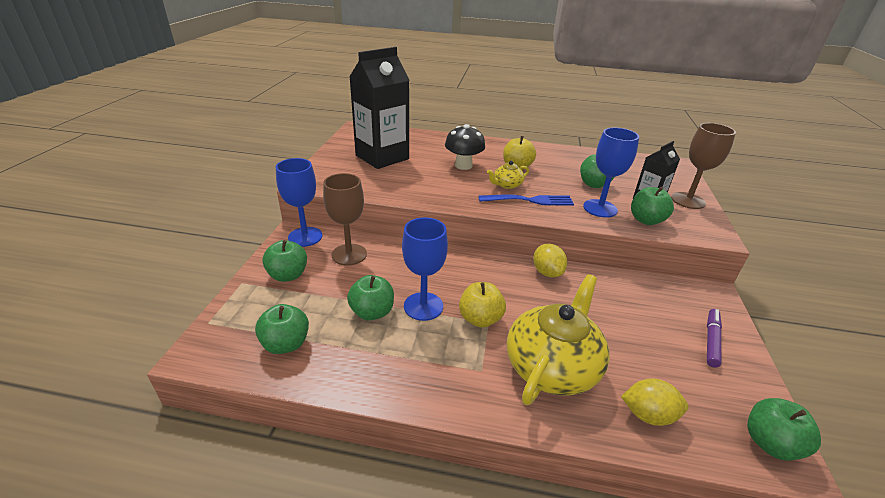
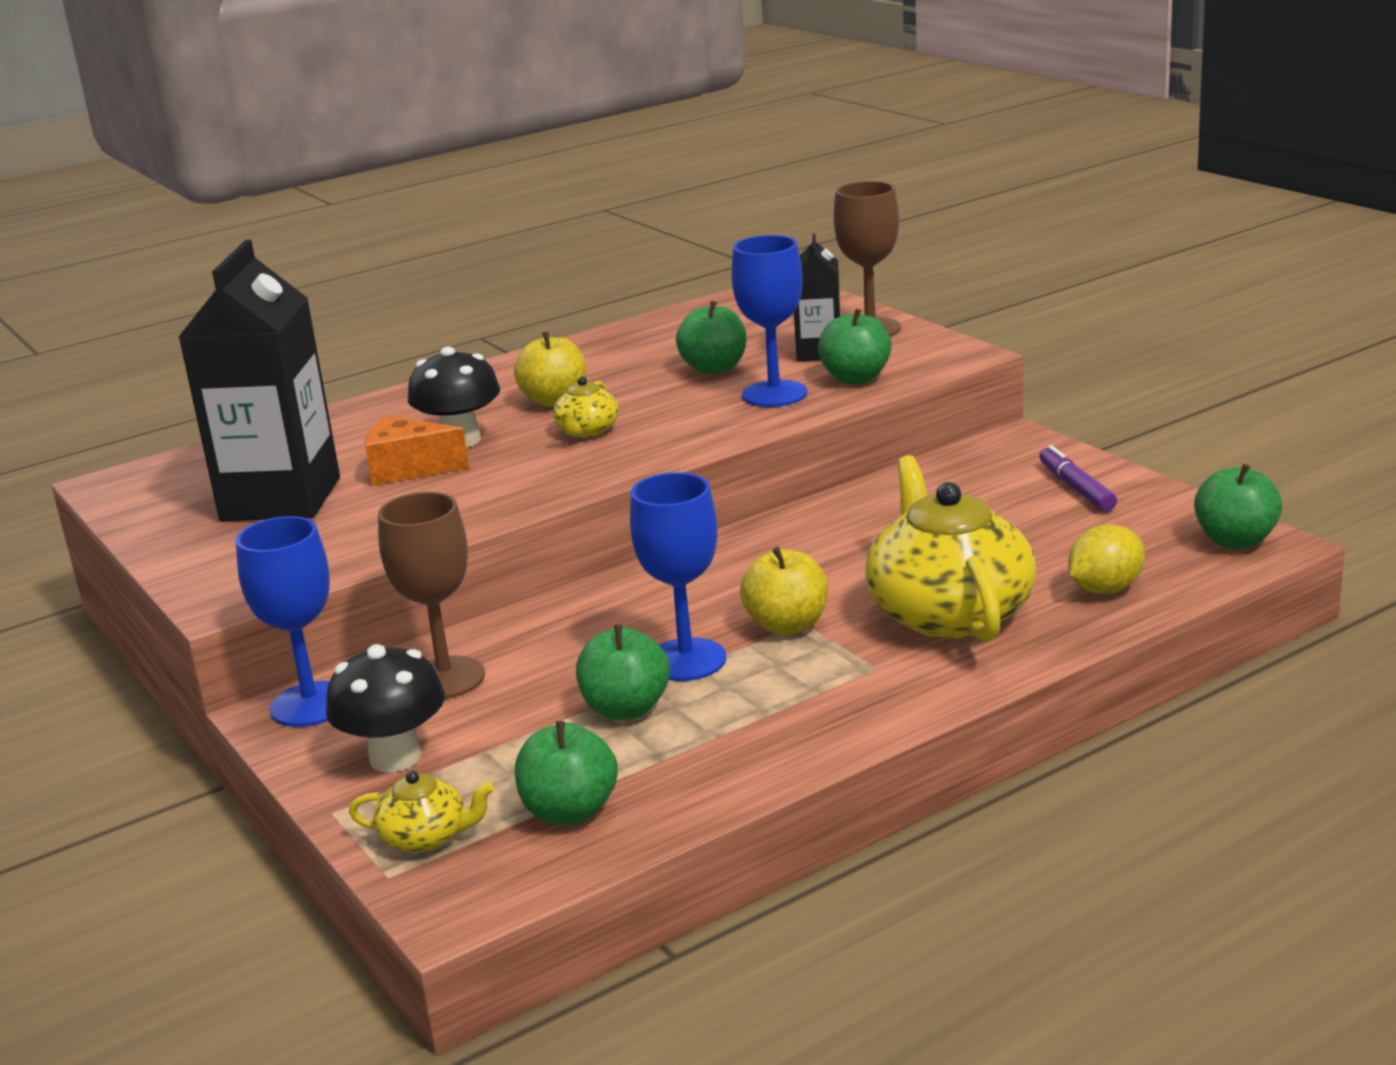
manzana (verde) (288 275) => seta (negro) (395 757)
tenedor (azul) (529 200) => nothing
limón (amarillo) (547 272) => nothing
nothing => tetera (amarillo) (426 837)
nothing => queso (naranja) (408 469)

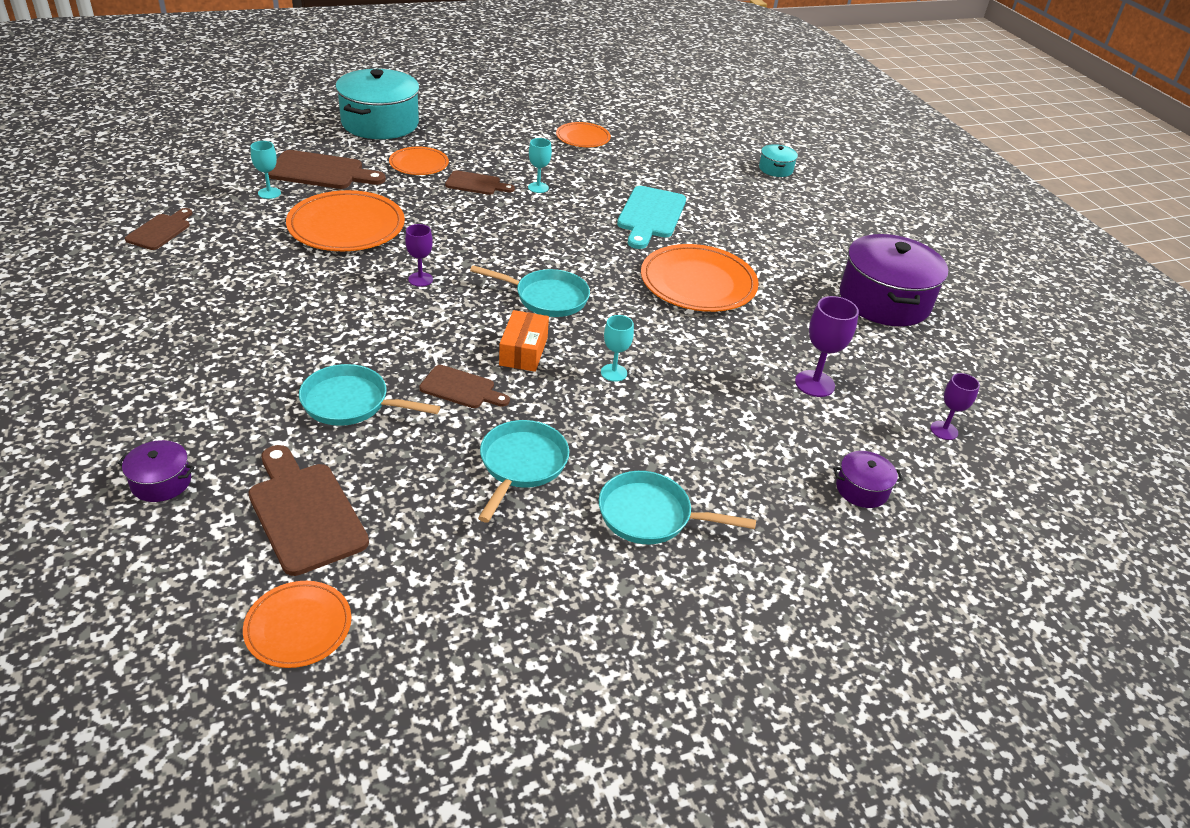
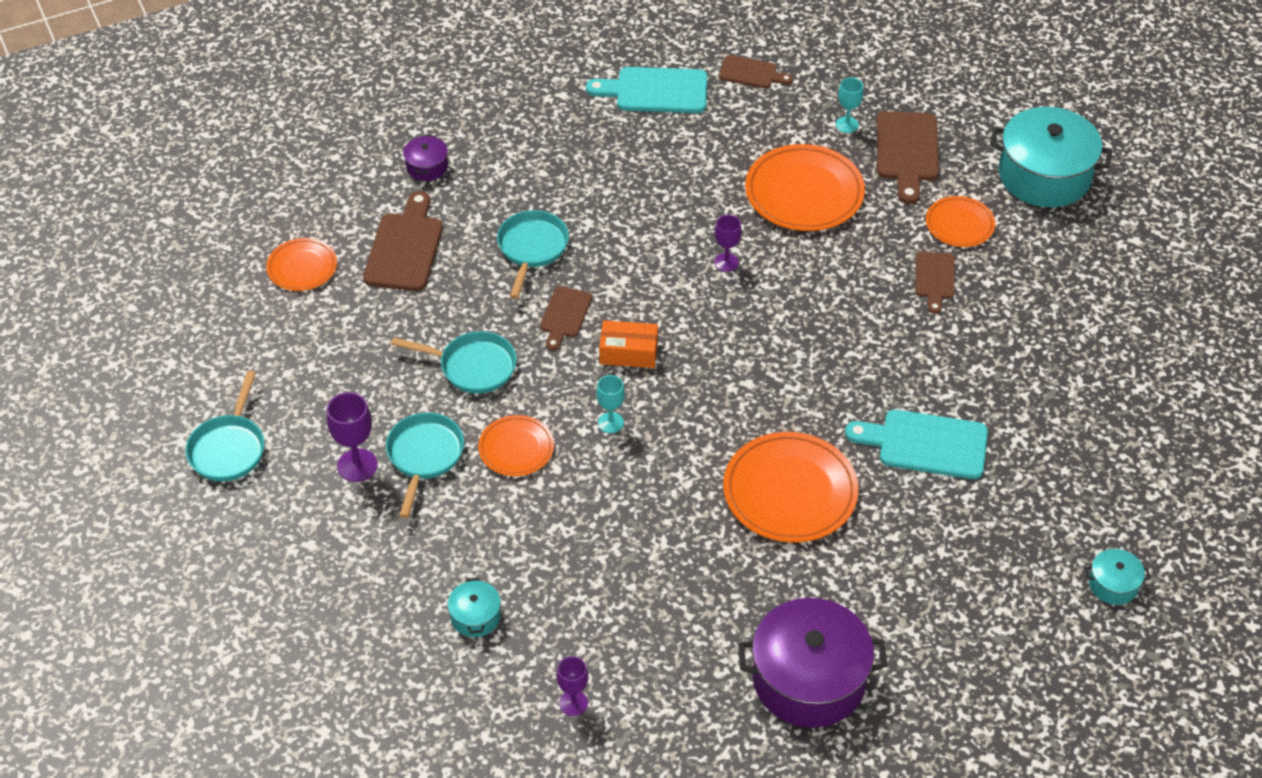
tabla de cortar (marrón) (305 513) => tabla de cortar (marrón) (405 248), 45 degrees counterclockwise
sartén (turquesa) (547 298) => sartén (turquesa) (229 448), move
copa (turquesa) (538 187) => nothing
plato (naranja) (583 138) => plato (naranja) (516 448), move
copa (morado) (814 384) => copa (morado) (357 465), move
olla (morado) (862 489) => olla (turquesa) (475 616)
nothing => tabla de cortar (turquesa) (655 91)

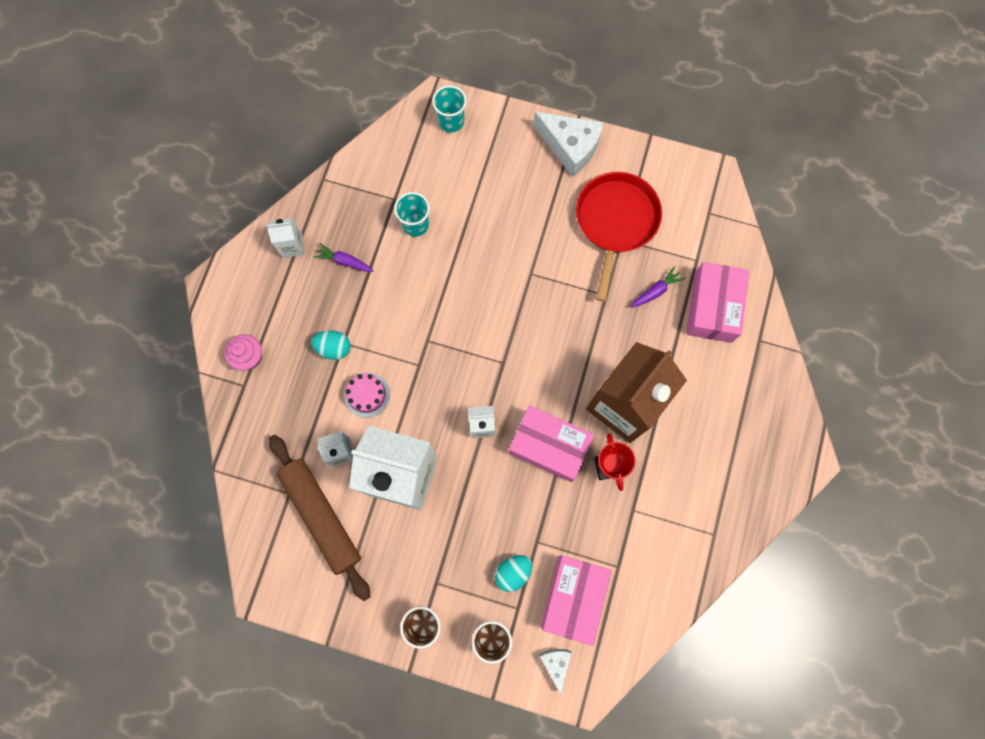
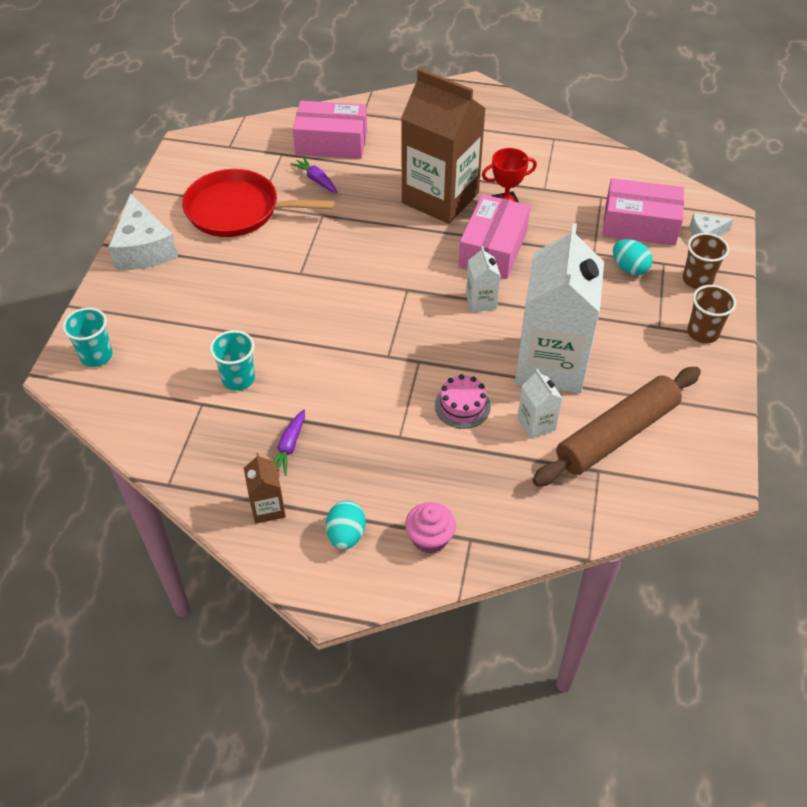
cartón de leche (blanco) (292 246) => cartón de leche (marrón) (268 508)
huevo (turquesa) (334 348) => huevo (turquesa) (346 535), move
queso (blanco) (570 147) => queso (blanco) (143 249), 135 degrees clockwise

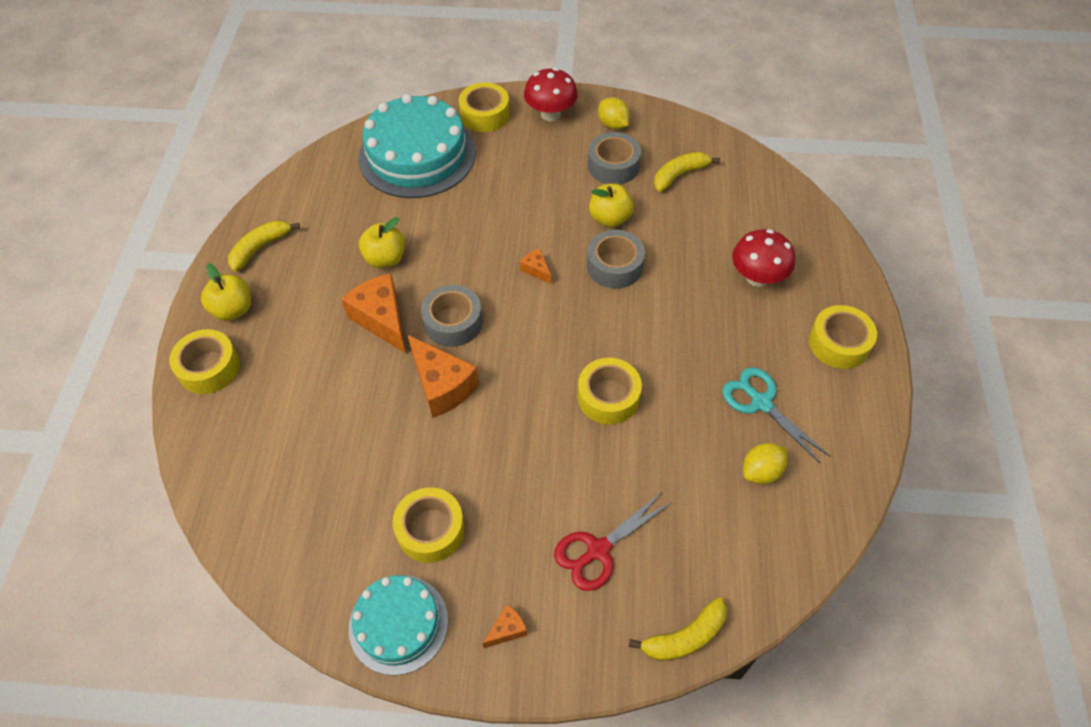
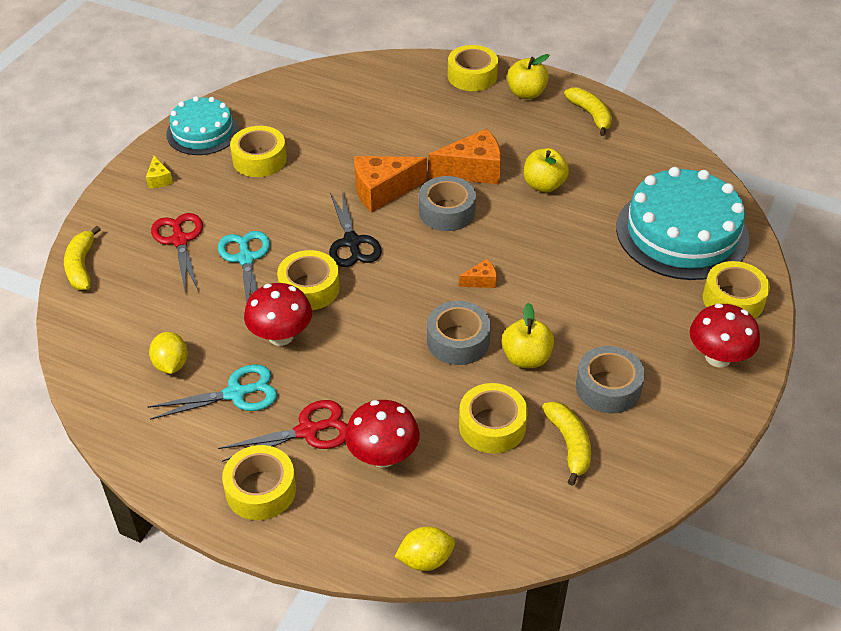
queso (naranja) (507 630) => queso (amarillo) (159 179)
limón (amarillo) (613 124) => limón (amarillo) (425 560), move
nothing => tijeras (turquesa) (246 259)
nothing => tijeras (rojo) (307 431)
nothing => seta (rojo) (281 336)
nothing => tijeras (negro) (351 242)
nothing => cinta adhesiva (amarillo) (492 426)

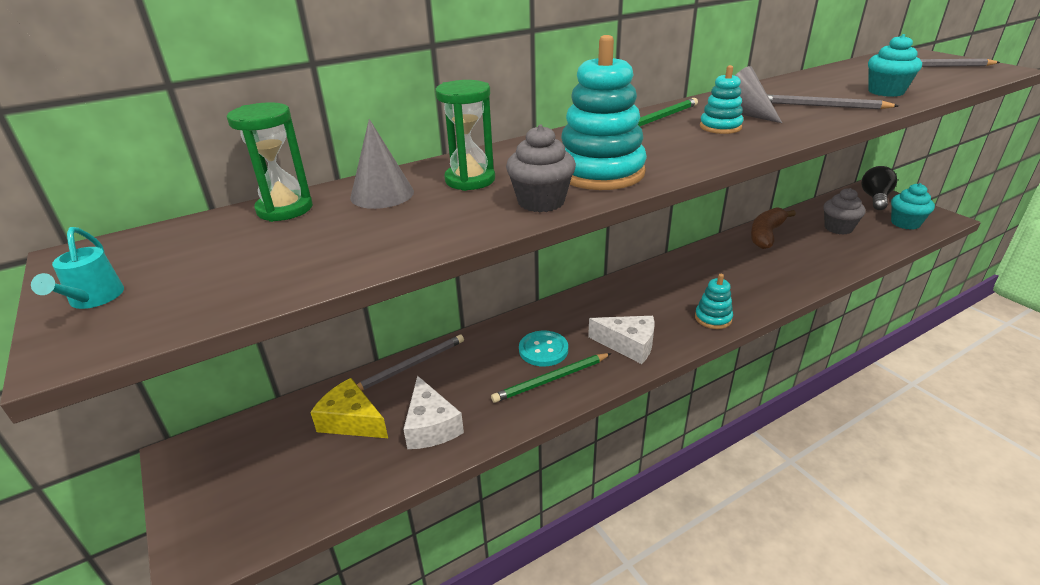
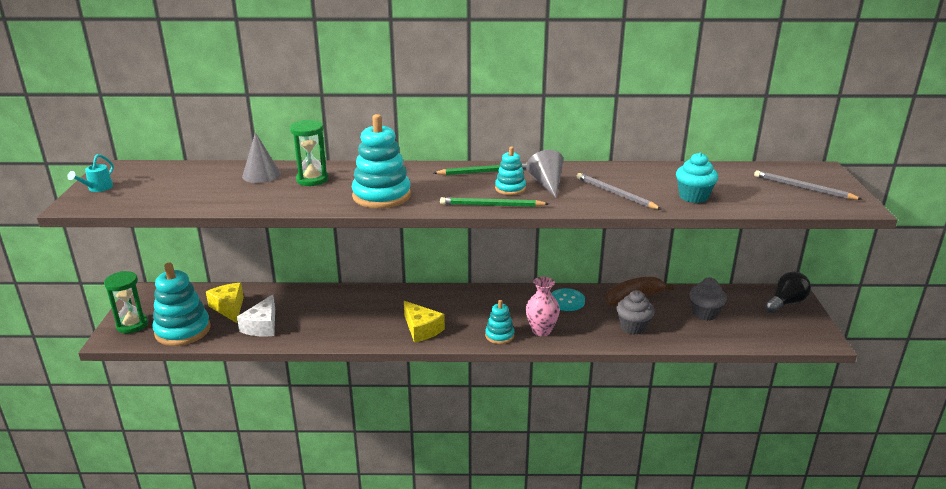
reloj de arena (verde) (285 209) => reloj de arena (verde) (132 325), move
lápiz (gris) (410 366) => nothing
lápiz (verde) (551 380) => lápiz (verde) (491 205), move
magdalena (gris) (541 202) => magdalena (gris) (633 327), move
botón (turquesa) (543 350) => botón (turquesa) (567 301), move
queso (blanco) (628 345) => queso (amarillo) (421 329)
magdalena (turquesa) (905 223) => nothing
nothing => juguete apilable (turquesa) (183 330)
nothing => florero (rosa) (541 330)

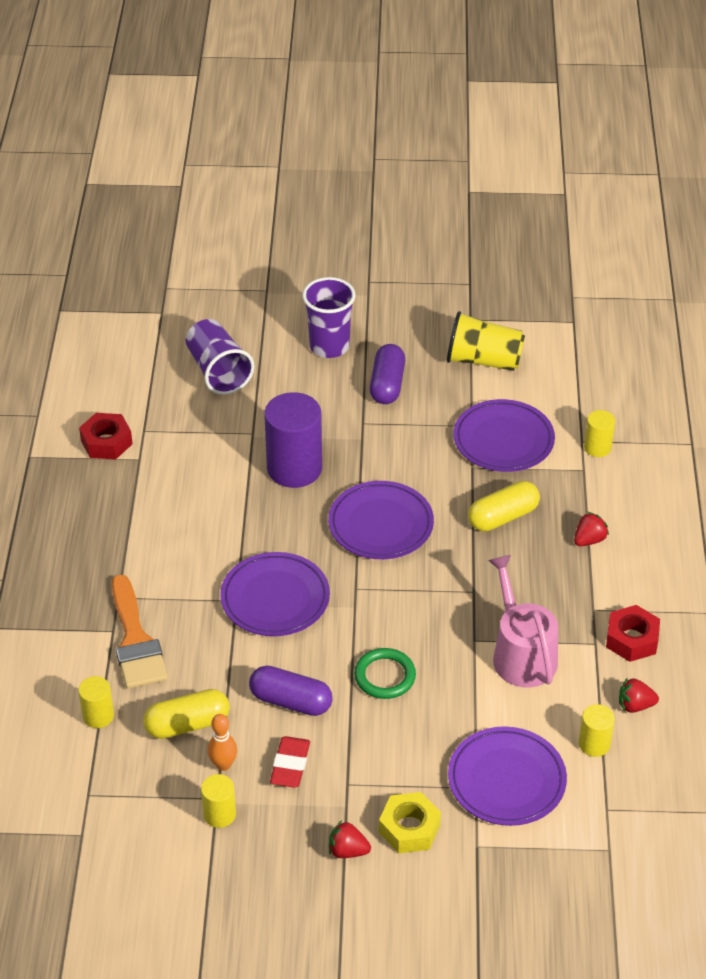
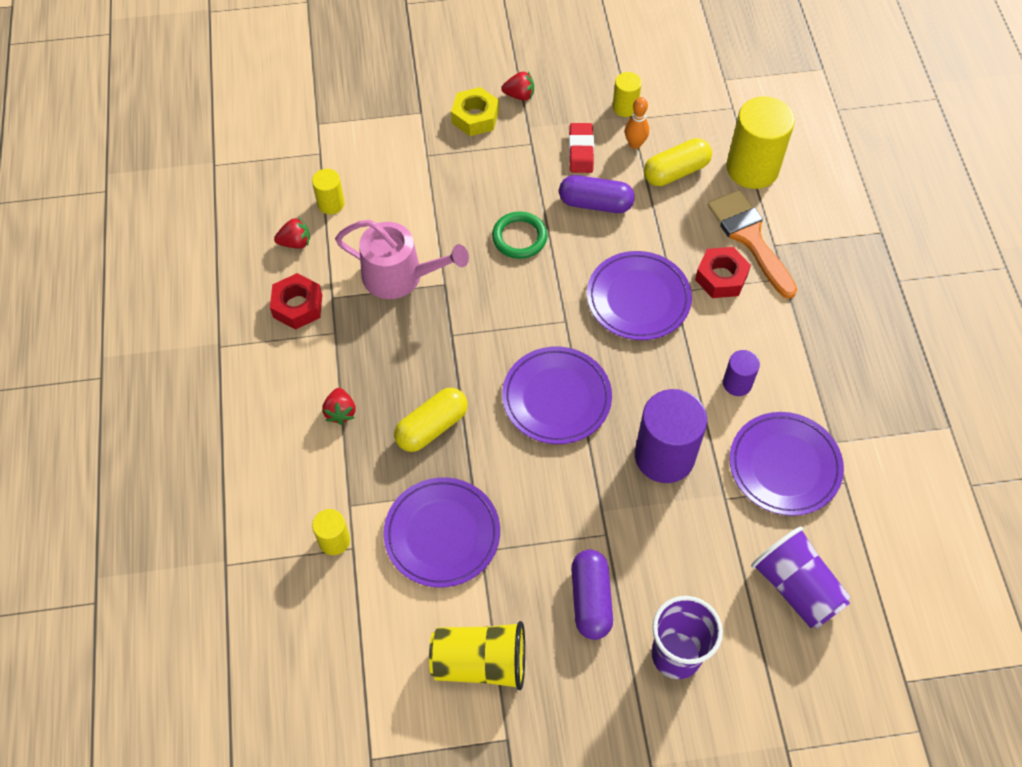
cilindro (amarillo) (98 716) => cilindro (amarillo) (752 168), x1.99
tuerca (rojo) (106 442) => tuerca (rojo) (721 277), move
plato (morado) (506 780) => plato (morado) (784 466), move
regadera (rosa) (521 654) => regadera (rosa) (399 276), 45 degrees counterclockwise
fresa (rojo) (589 540) => fresa (rojo) (340 412), 45 degrees counterclockwise
nothing => cilindro (morado) (737 383)

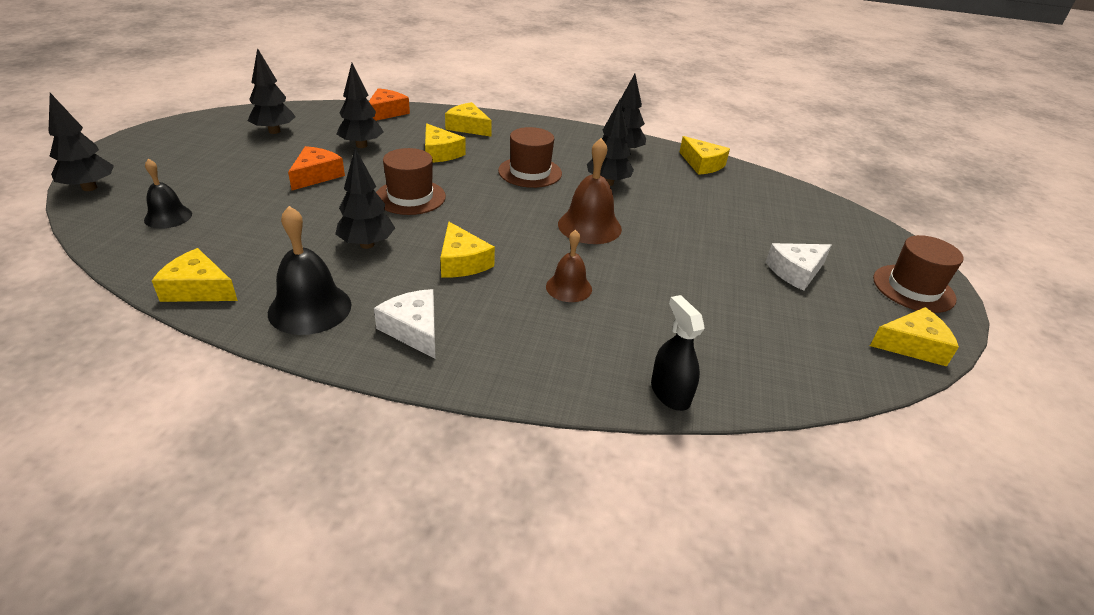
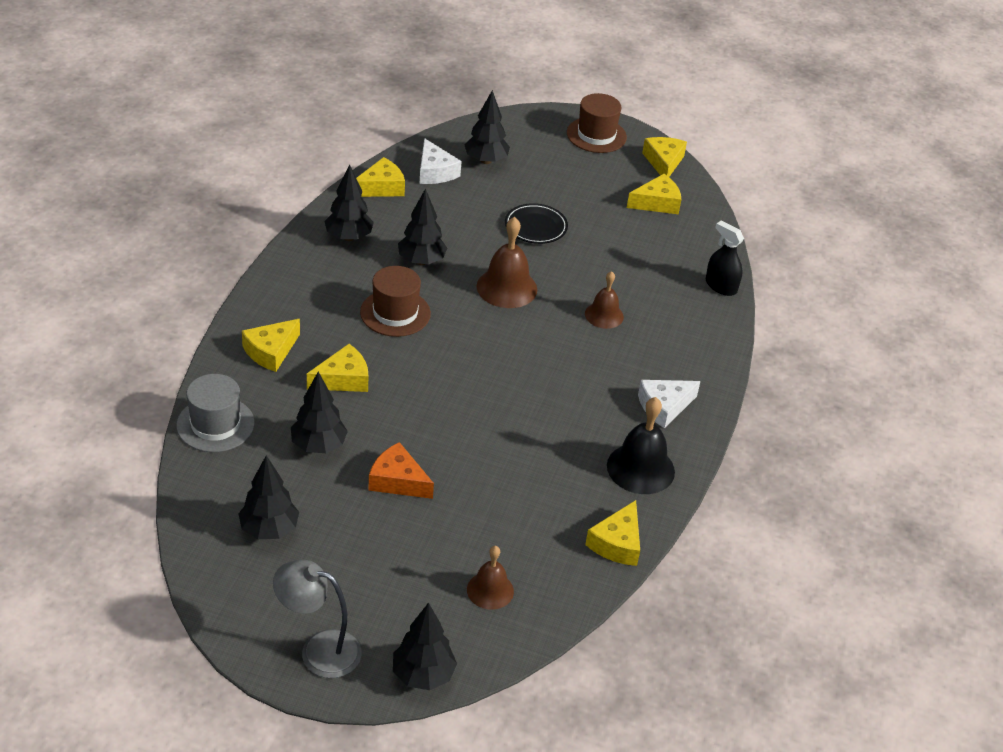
campana (negro) (168 217) => campana (marrón) (490 590)
árbol (negro) (367 244) => árbol (negro) (486 160), move
queso (naranja) (386 112) => sombrero (gris) (215 424)
sombrero (marrón) (410 197) => nothing
queso (amarillo) (462 262) => queso (amarillo) (657 203), move
pulverizador (negro) (670 393) => pulverizador (negro) (721 286), 60 degrees clockwise
queso (blanco) (796 272) => queso (blanco) (435 172), move
nothing => lámpara (gris) (319 650)
nothing => plato (negro) (535 227)

